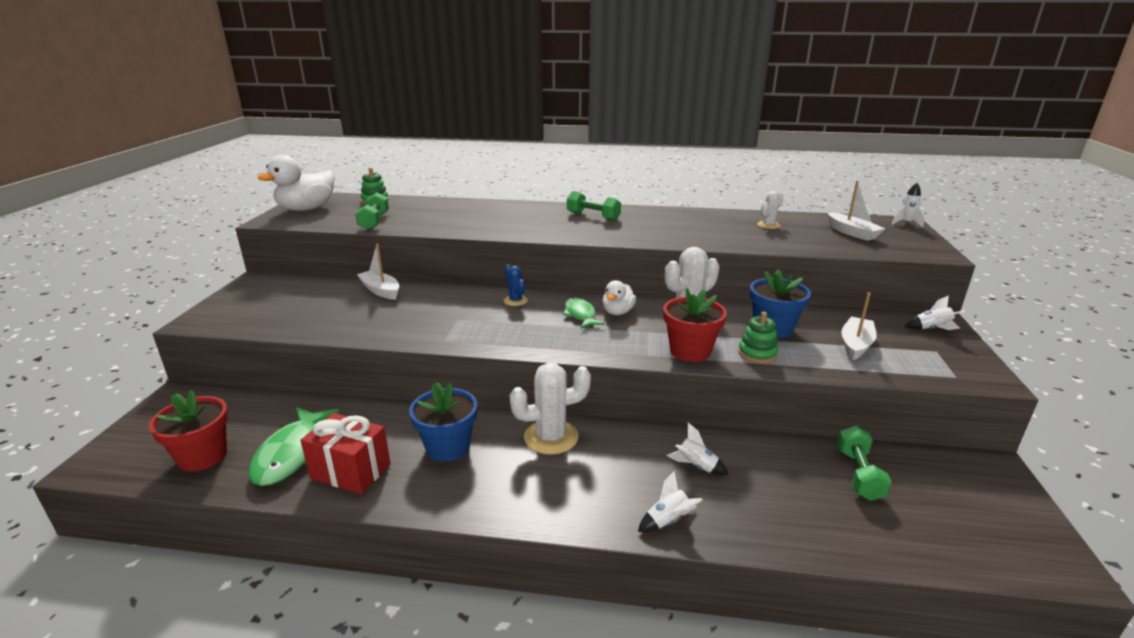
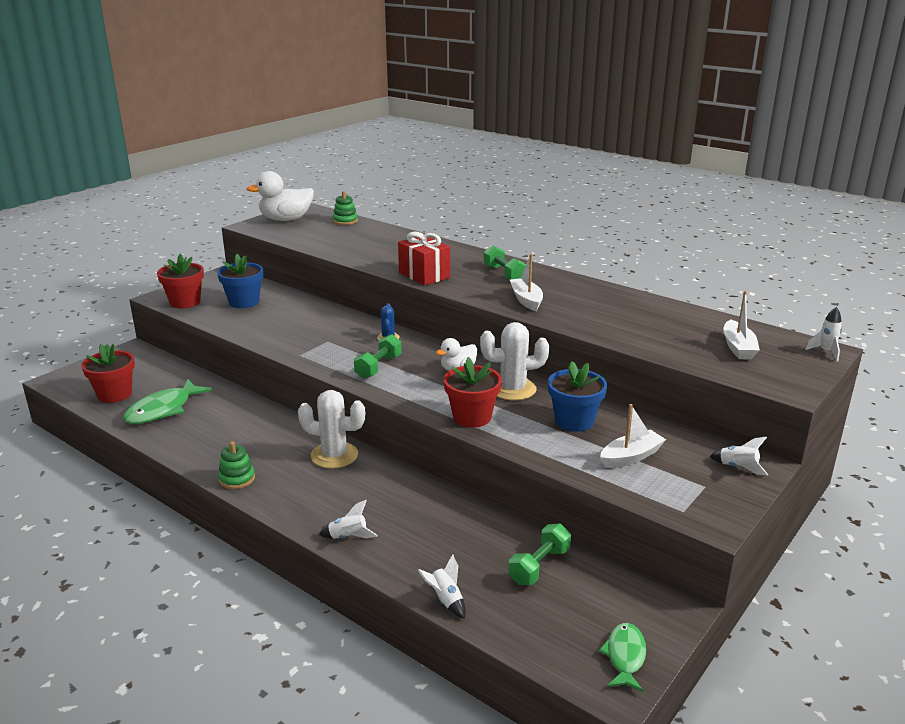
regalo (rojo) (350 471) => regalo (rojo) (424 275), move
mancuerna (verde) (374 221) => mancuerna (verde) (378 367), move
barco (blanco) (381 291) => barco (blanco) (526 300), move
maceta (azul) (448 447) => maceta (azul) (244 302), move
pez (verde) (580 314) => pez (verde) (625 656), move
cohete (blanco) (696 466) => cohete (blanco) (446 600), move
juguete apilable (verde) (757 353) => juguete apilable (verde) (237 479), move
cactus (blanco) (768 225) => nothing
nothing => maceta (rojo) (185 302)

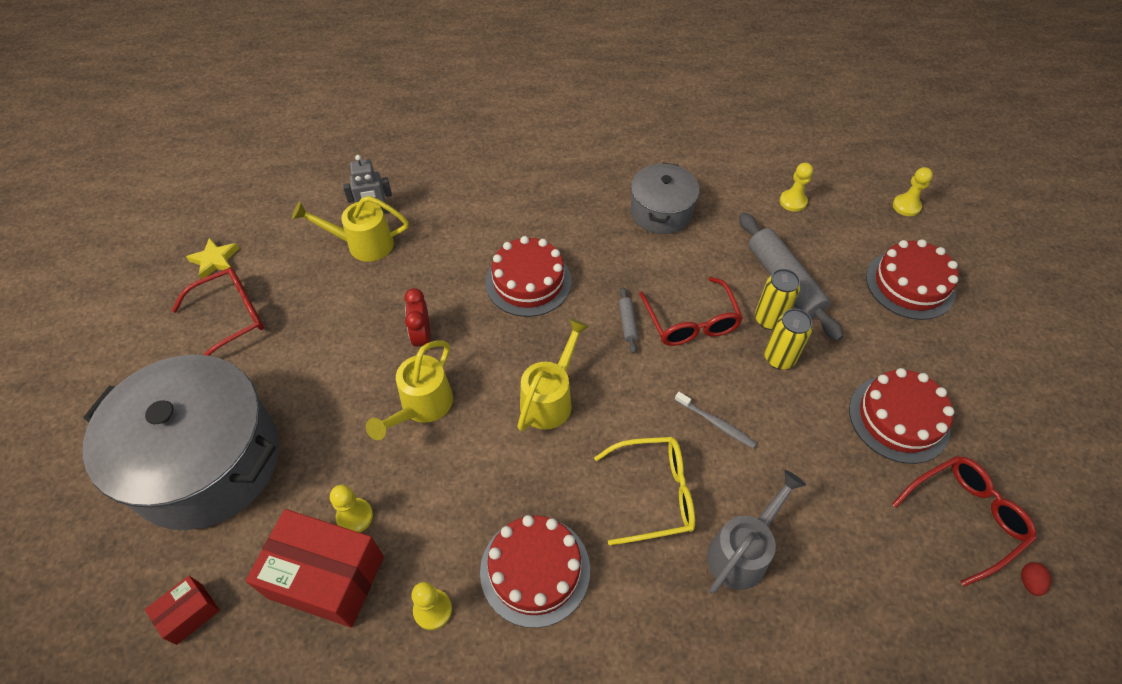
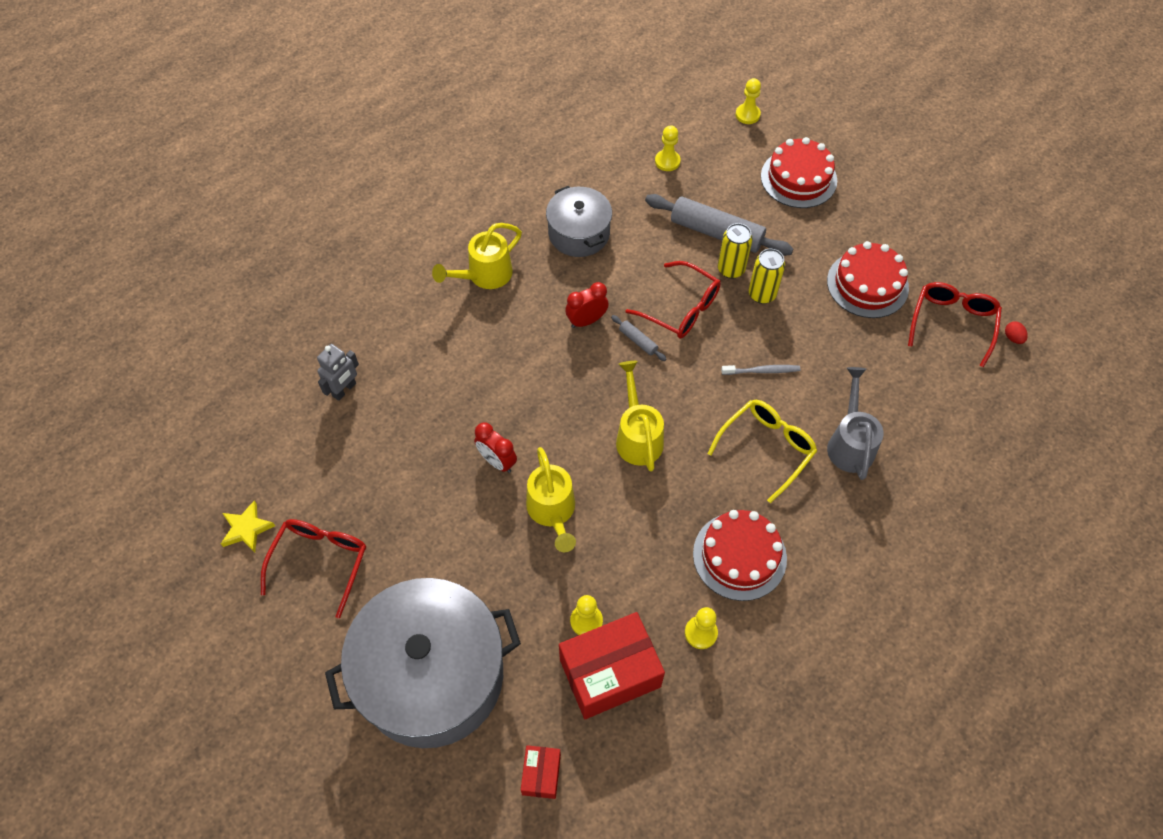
regadera (amarillo) (363 244) => regadera (amarillo) (484 275), move
tarta (rojo) (528 281) => nothing
nothing => despertador (rojo) (586 321)

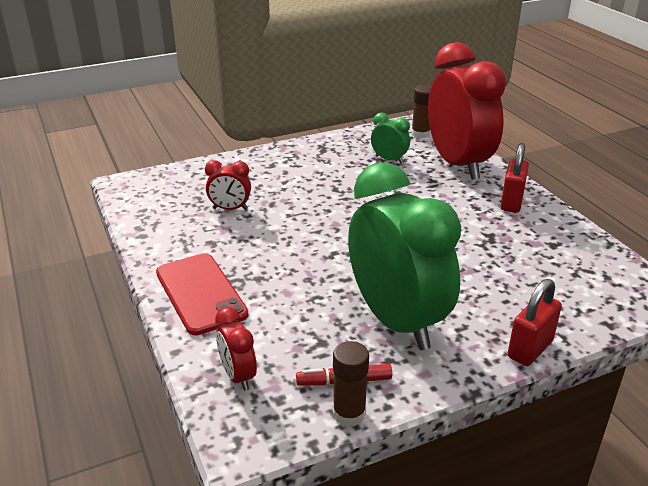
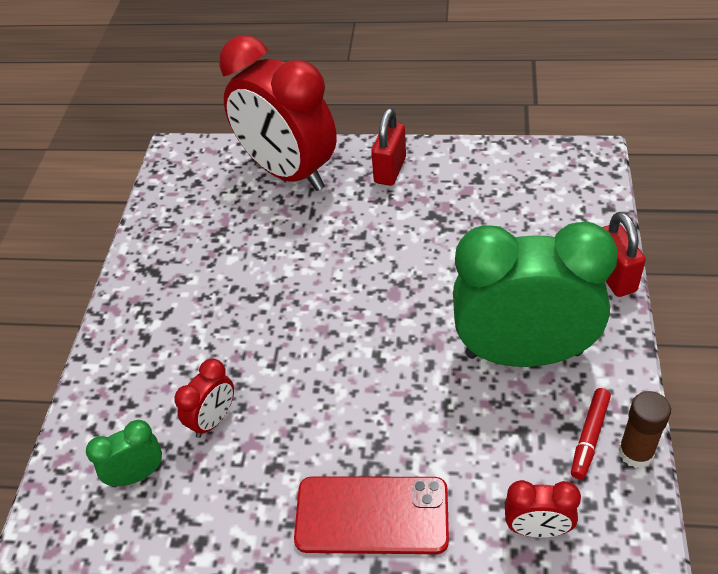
despertador (verde) (389 159) => despertador (verde) (137 475), move
barra de pegamento (marrón) (420 134) => nothing
despertador (rojo) (458 164) => despertador (rojo) (288 172), 150 degrees counterclockwise
candado (rojo) (511 202) => candado (rojo) (390 170), 60 degrees clockwise

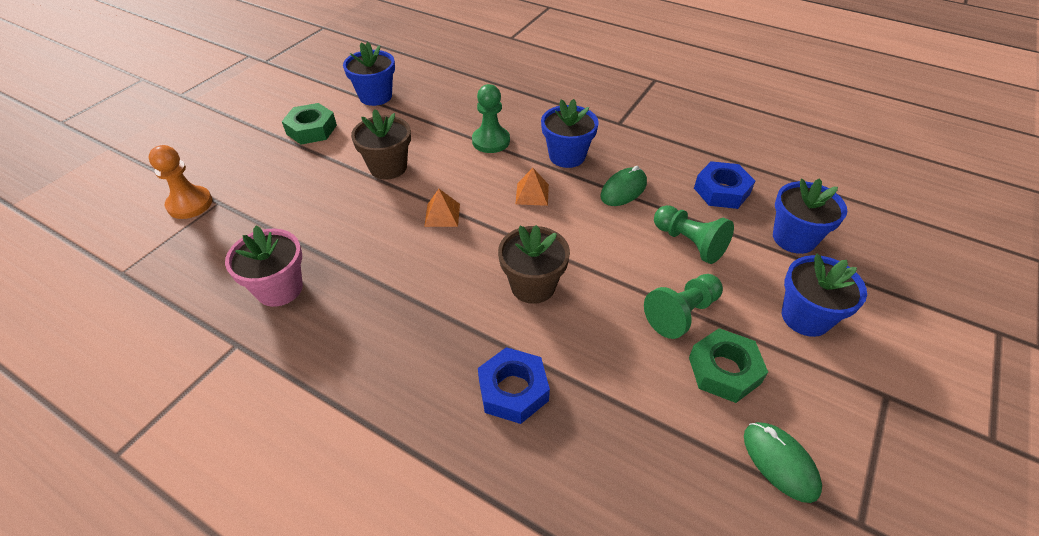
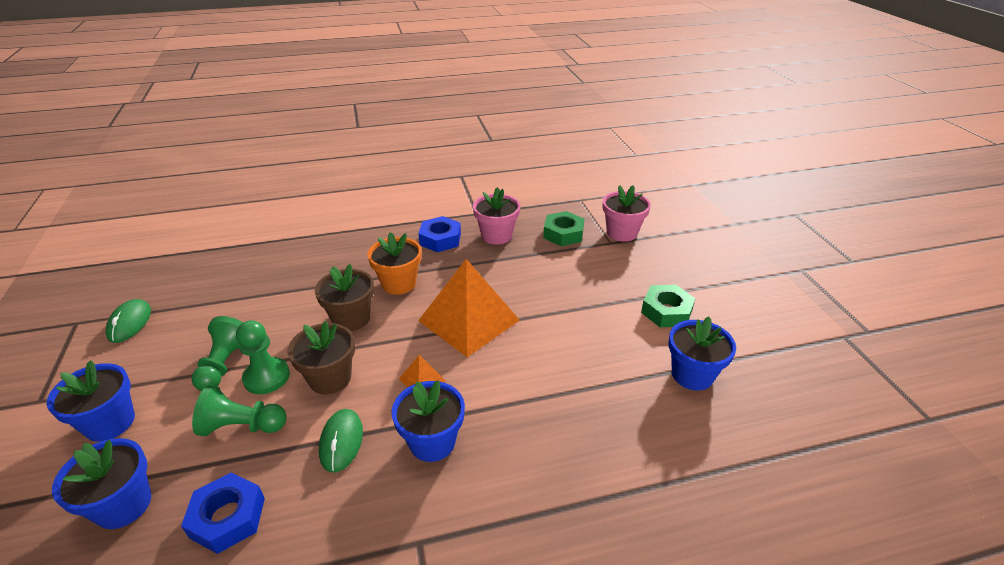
peón (naranja) (190 204) => maceta (rosa) (621 233)
maceta (marrón) (388 167) => maceta (marrón) (330 378), move
pirámide (naranja) (442 215) => pirámide (naranja) (469 320), x2.37
peón (verde) (491 141) => peón (verde) (266 377), move
tuerca (azul) (513 390) => tuerca (azul) (440 239), move
tuerca (verde) (724 370) => tuerca (verde) (563 234), move
ratón (verde) (780 462) => ratón (verde) (130 323), 75 degrees clockwise
nothing => maceta (naranja) (399 283)

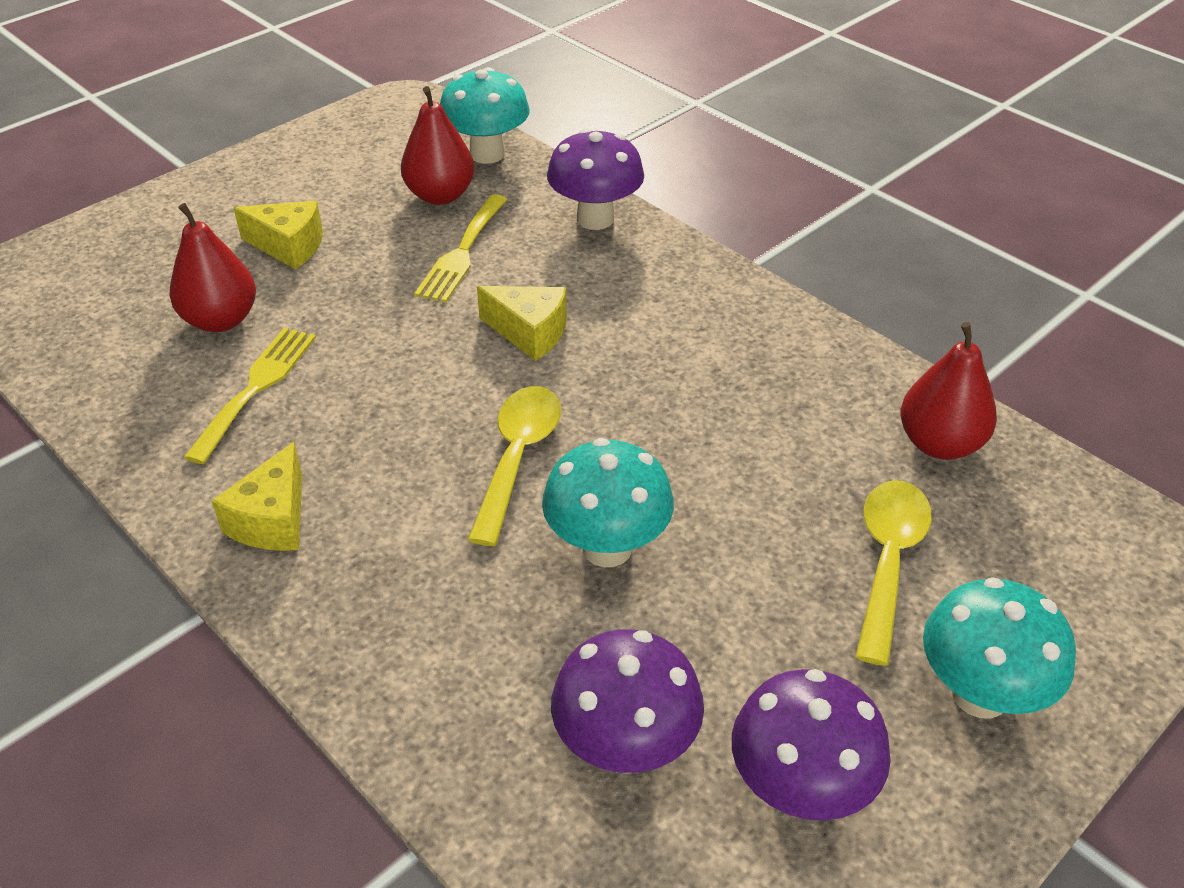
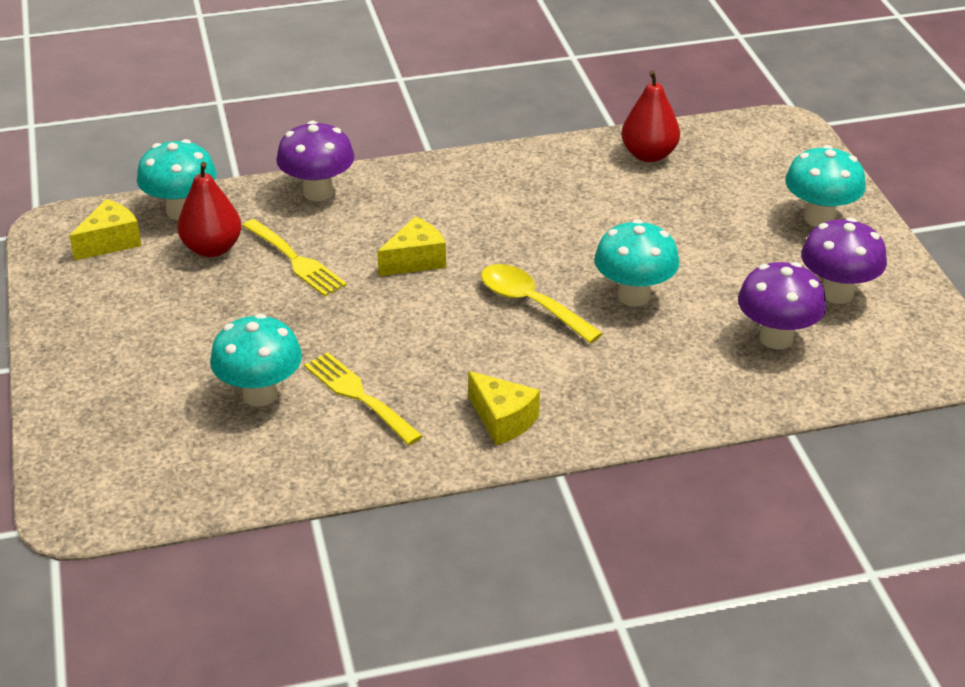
pera (rojo) (221 320) => seta (turquesa) (260 394)
queso (amarillo) (288 247) => queso (amarillo) (110 242), move
cuchara (amarillo) (888 561) => nothing

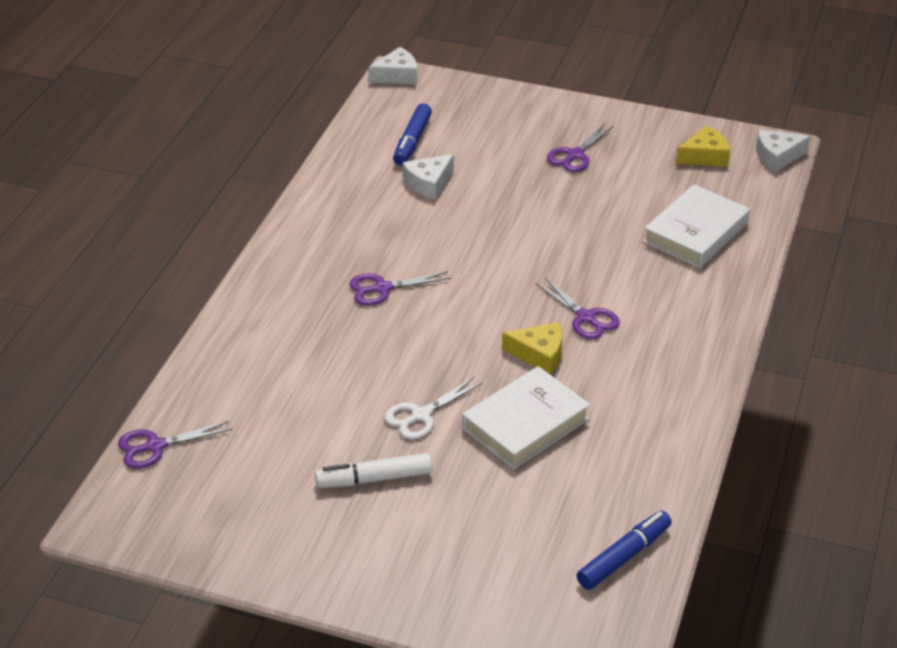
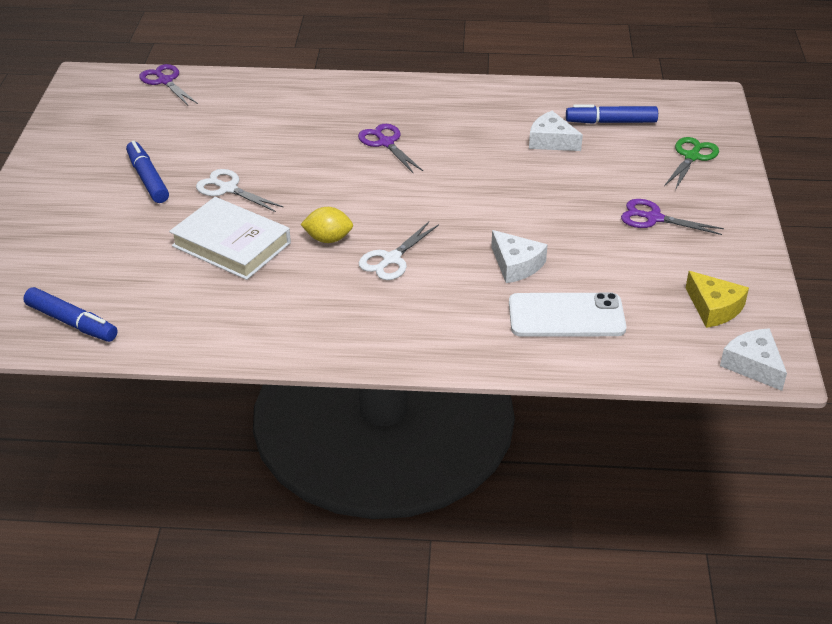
rotulador (blanco) (374 479) => rotulador (azul) (148 179)
queso (blanco) (397 75) => queso (blanco) (516 265), move
queso (amarillo) (539 354) => limón (amarillo) (328 239)
tijeras (morado) (585 317) => tijeras (blanco) (391 259)
libro (blanco) (696 232) => móvil (blanco) (566 316)
nothing => tijeras (verde) (692 157)

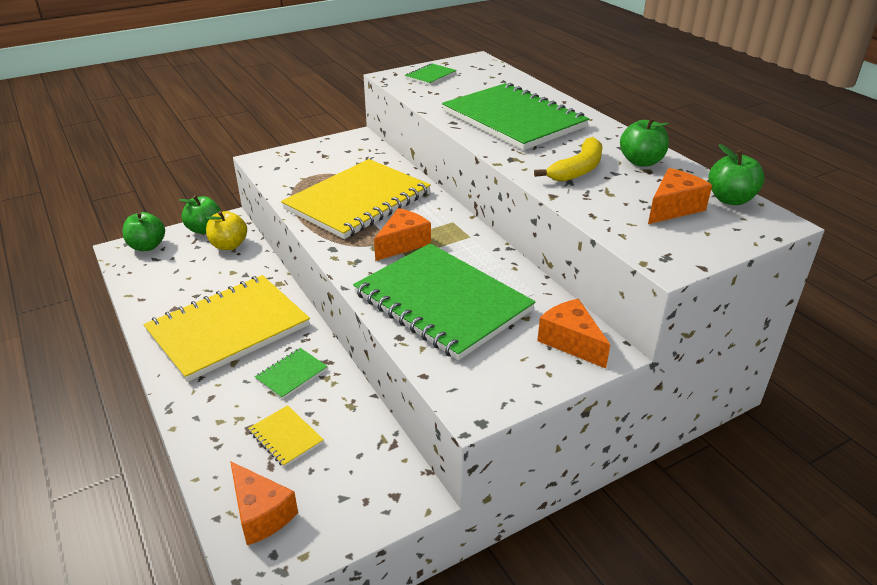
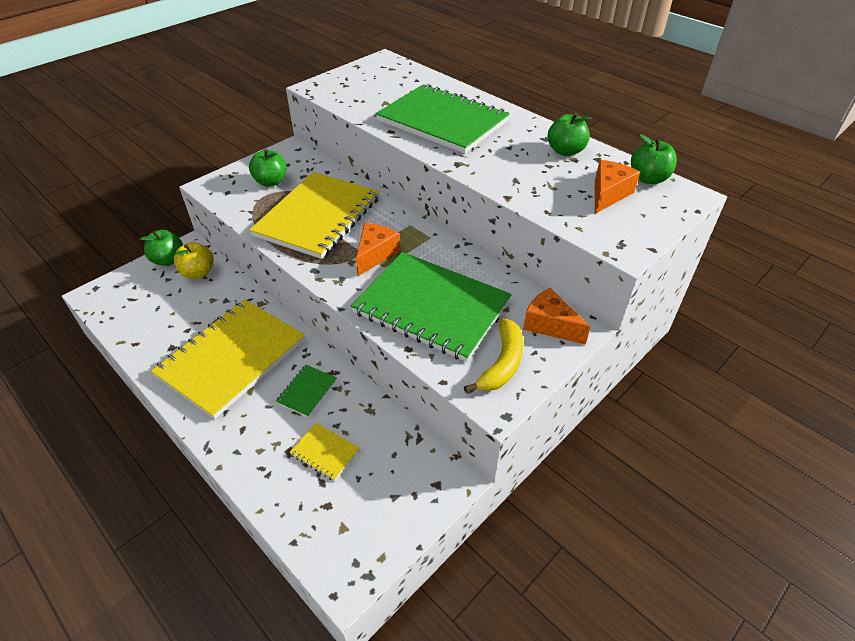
manzana (verde) (147 246) => manzana (verde) (271 182), move
queso (naranja) (261 513) => nothing
cuaderno (verde) (430 76) => nothing
plátano (amarillo) (578 169) => plátano (amarillo) (502 363), move

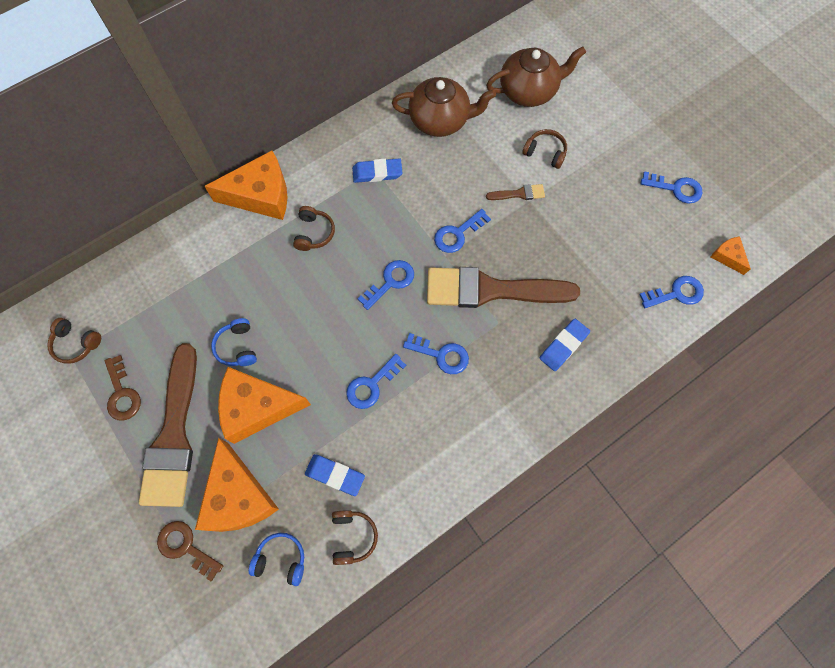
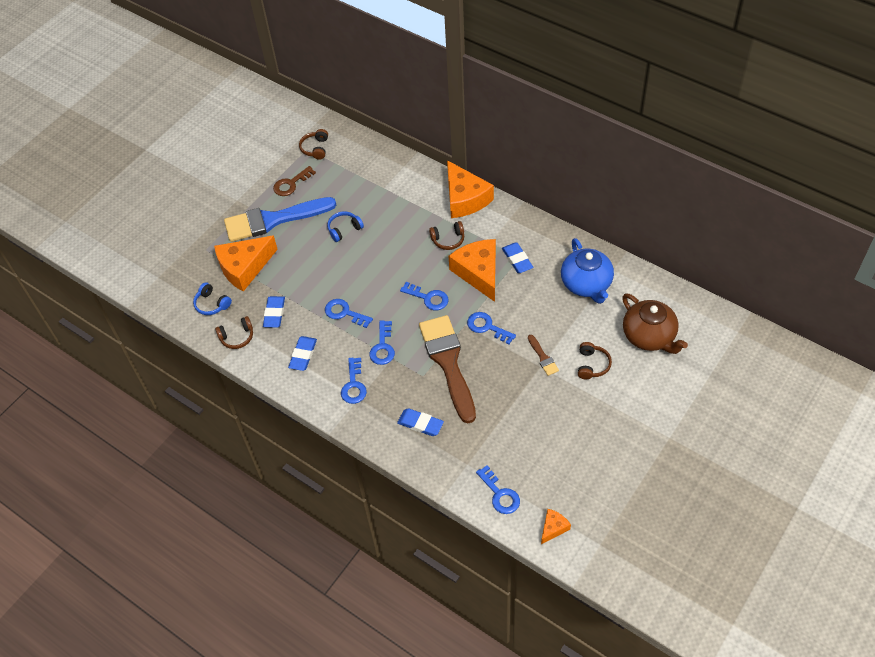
pincel (marrón) (174 435) => pincel (azul) (273 220)
llave (marrón) (186 547) => nothing
queso (naranja) (257 407) => queso (naranja) (479 273), move
auriculares (azul) (281 559) => auriculares (azul) (212 304), 135 degrees clockwise
tetera (marrón) (440 120) => tetera (azul) (586 284)
llave (azul) (676 188) => llave (azul) (353 385), move
nothing => goma de borrar (azul) (303 355)

